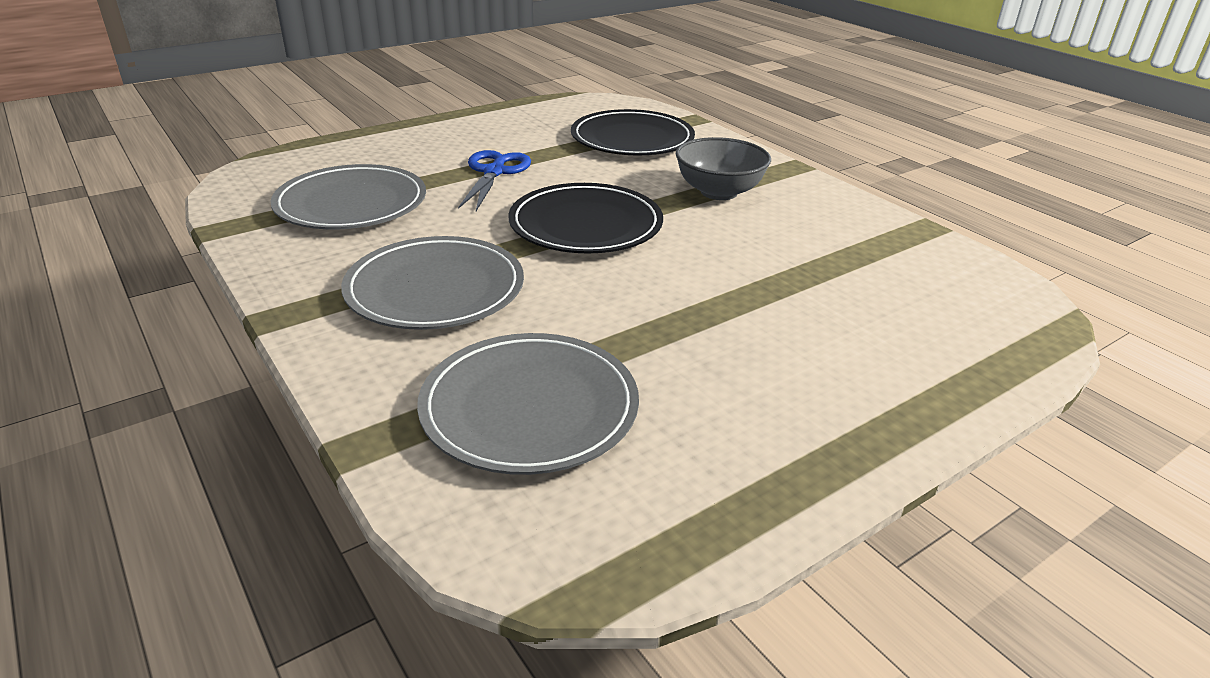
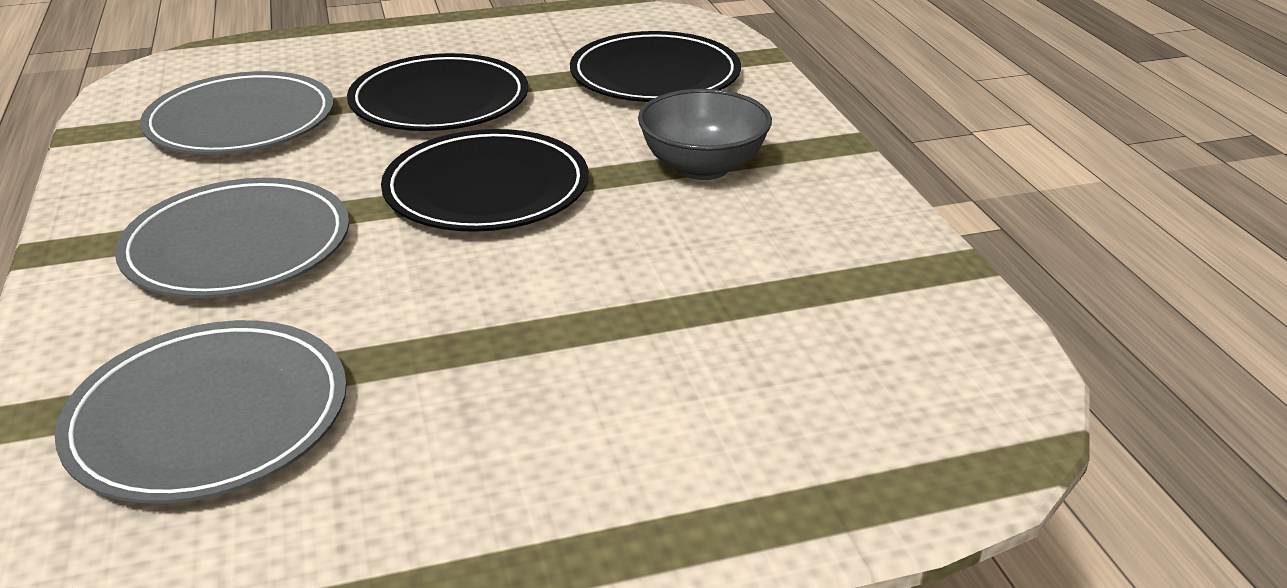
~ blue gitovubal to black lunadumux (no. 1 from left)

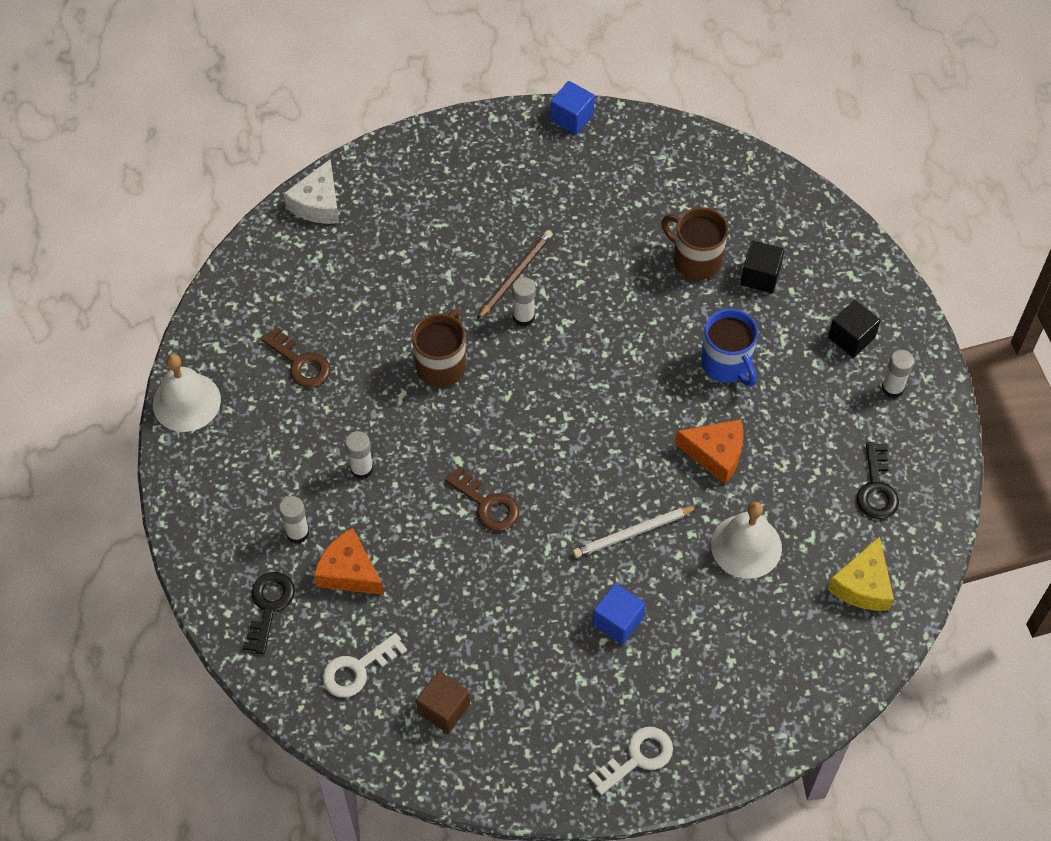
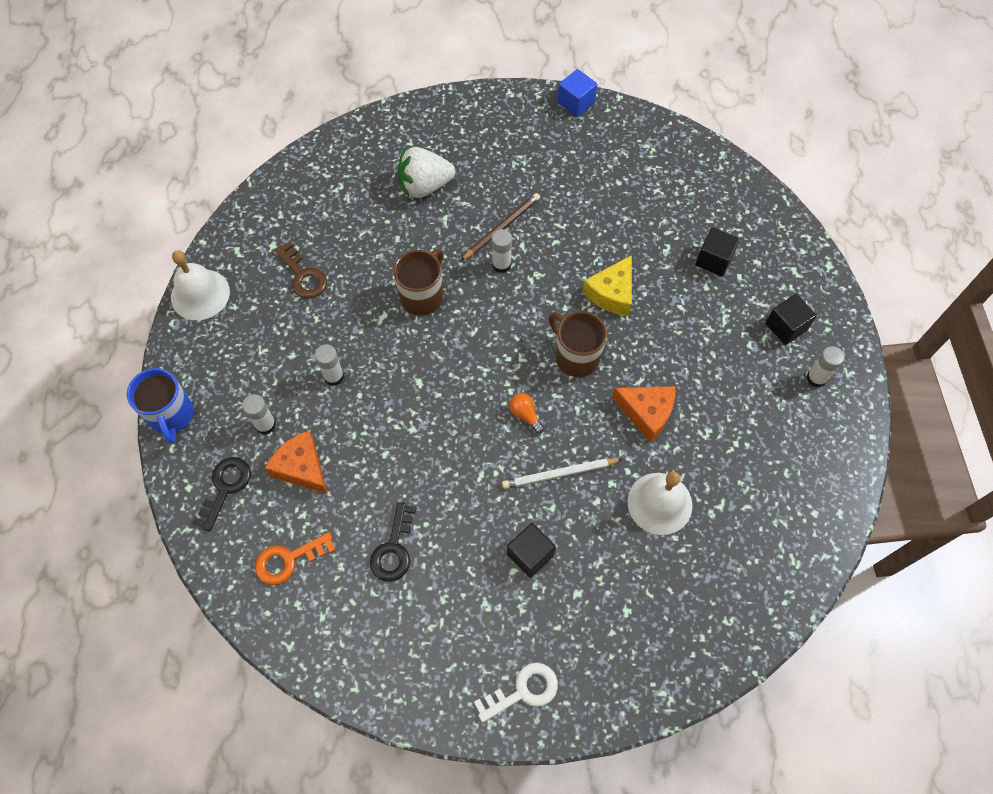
- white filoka
~ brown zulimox (no. 2 from left)
~ blue zulimox
~ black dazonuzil (no. 2 from left)
- brown dazonuzil (no. 2 from left)
~ yellow filoka
~ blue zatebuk (no. 2 from left) to black zatebuk (no. 1 from left)
~ white dazonuzil (no. 1 from left) to orange dazonuzil
- brown zatebuk
+ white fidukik
+ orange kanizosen

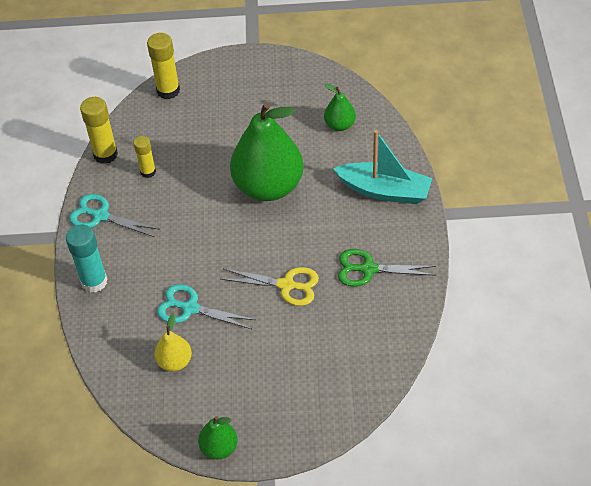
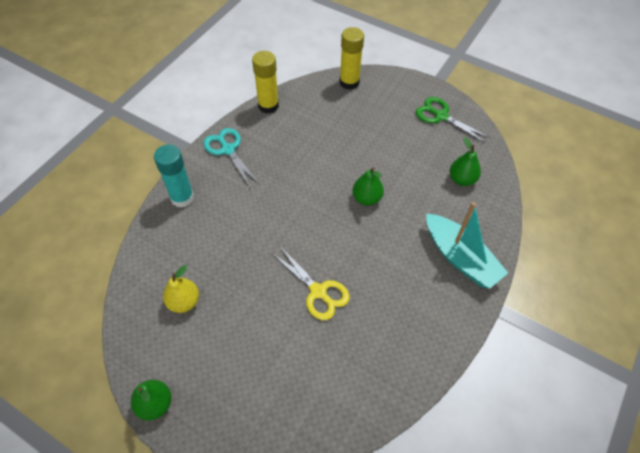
~ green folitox (no. 2 from left) x0.46
- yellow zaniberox (no. 2 from left)
~ green gitovubal
- turquoise gitovubal (no. 2 from left)

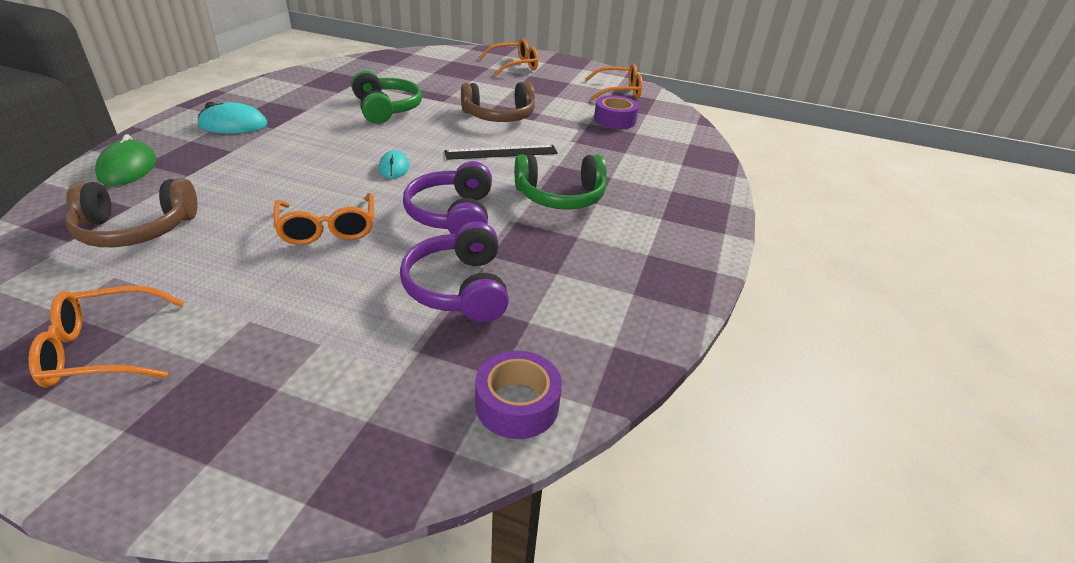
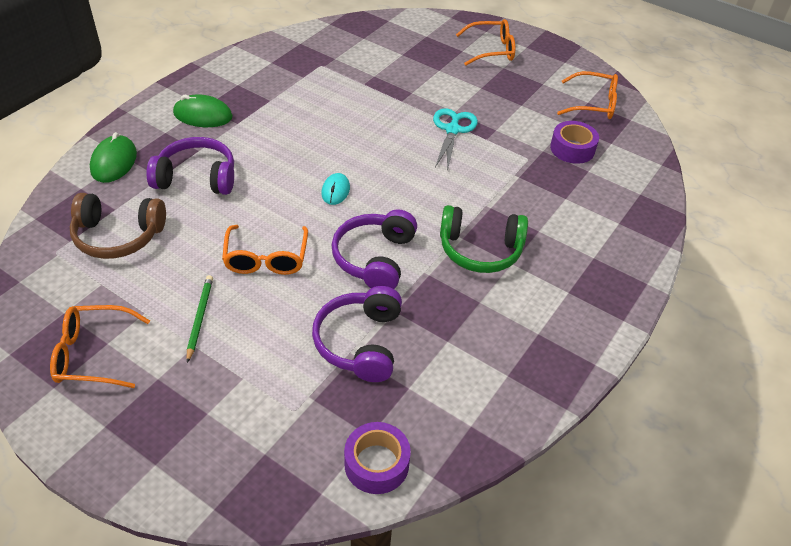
- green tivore (no. 1 from left)
~ brown tivore (no. 2 from left) to turquoise gitovubal
~ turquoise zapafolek (no. 1 from left) to green zapafolek (no. 2 from left)
- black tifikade
+ purple tivore (no. 1 from left)
+ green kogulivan

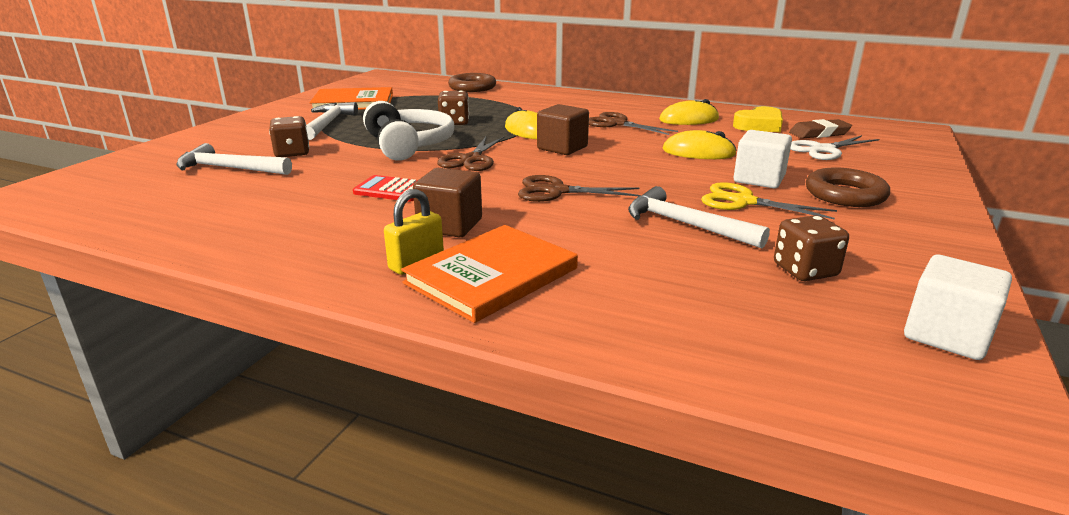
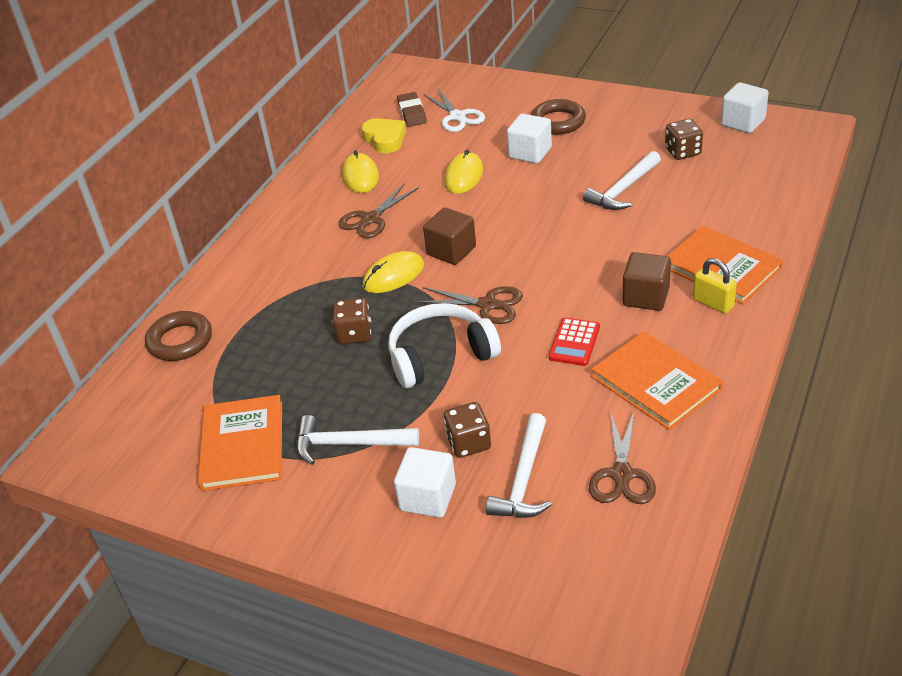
~ brown gitovubal (no. 2 from left in the first image) to brown gitovubal (no. 3 from left)
- yellow gitovubal
+ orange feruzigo (no. 2 from left)
+ white zatebuk (no. 1 from left)

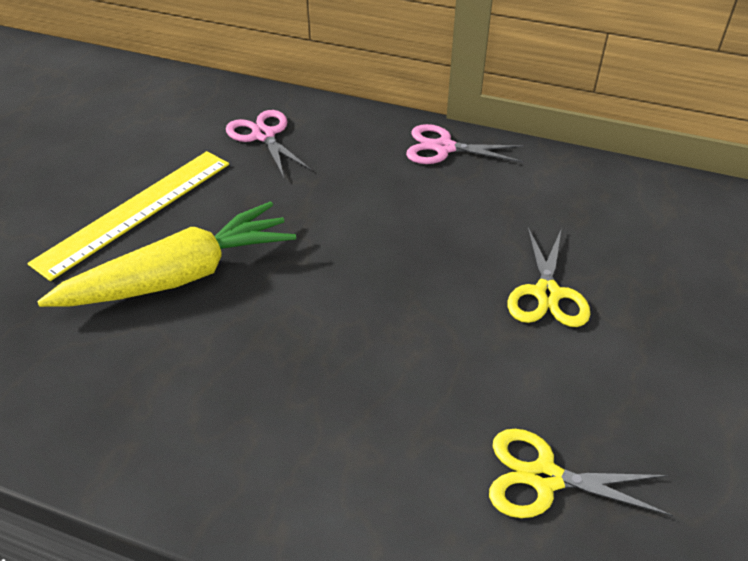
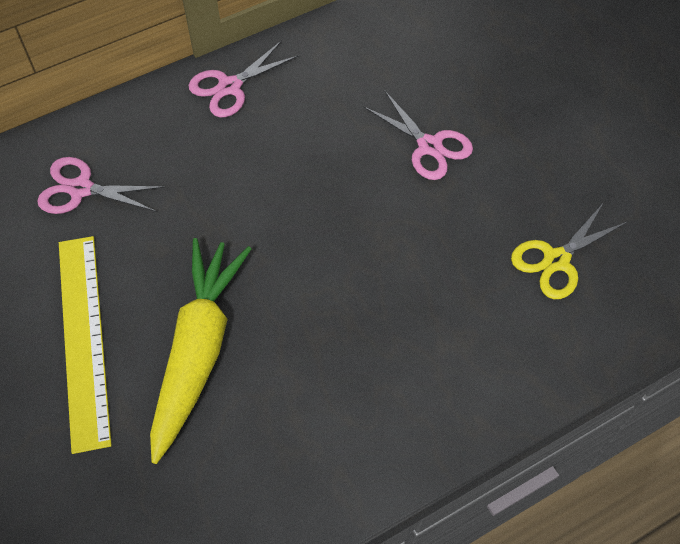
~ yellow gitovubal (no. 1 from left) to pink gitovubal (no. 3 from left)

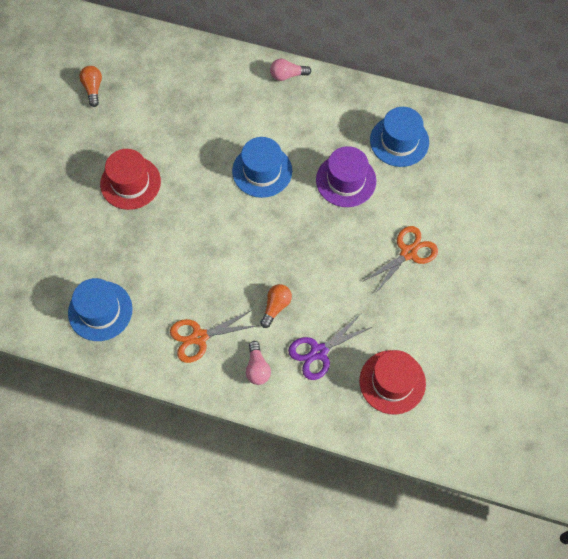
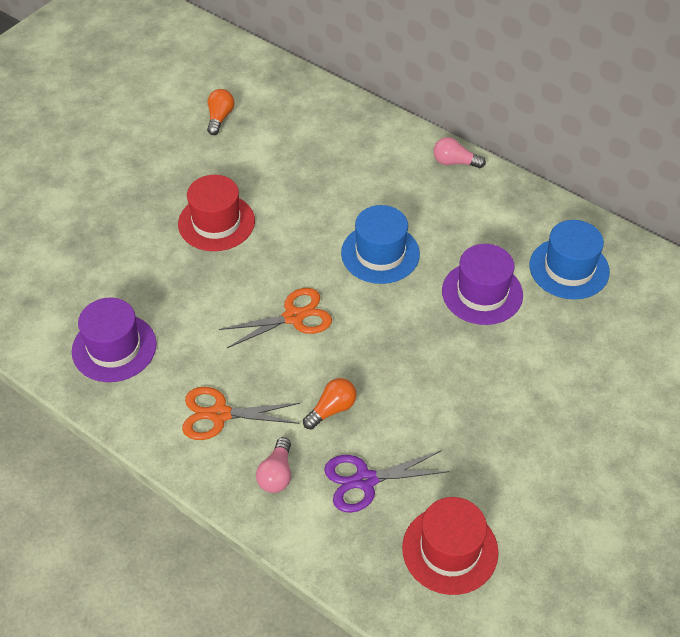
~ orange gitovubal (no. 2 from left)
~ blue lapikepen (no. 1 from left) to purple lapikepen (no. 1 from left)

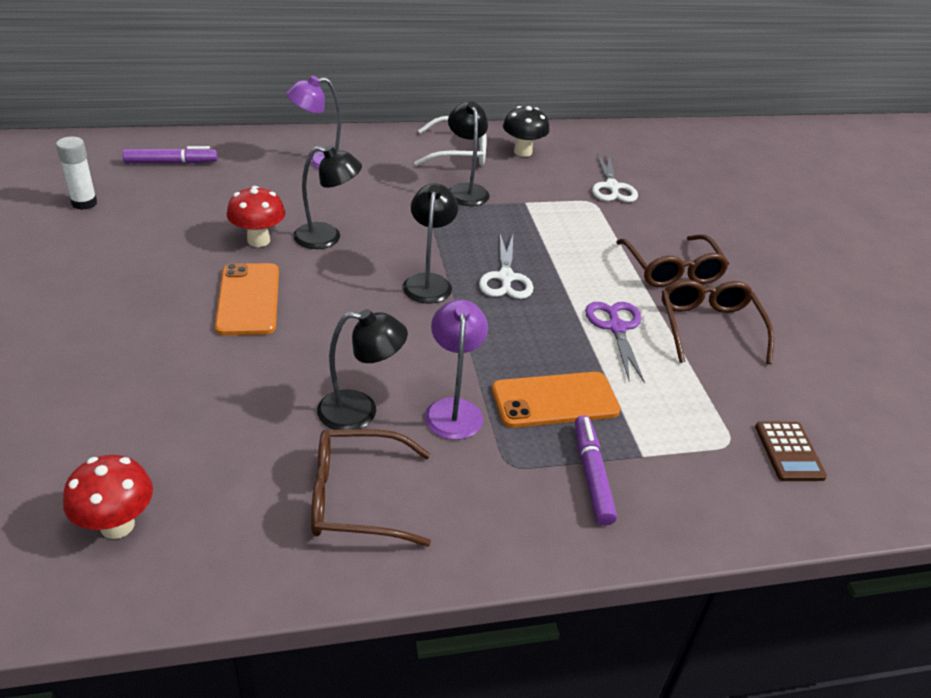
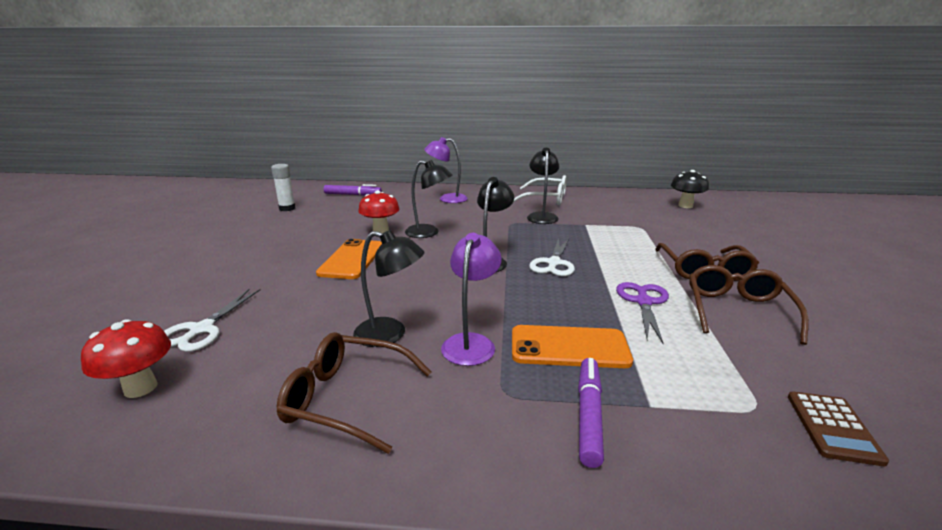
~ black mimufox
~ white gitovubal (no. 2 from left in the first image) to white gitovubal (no. 1 from left)

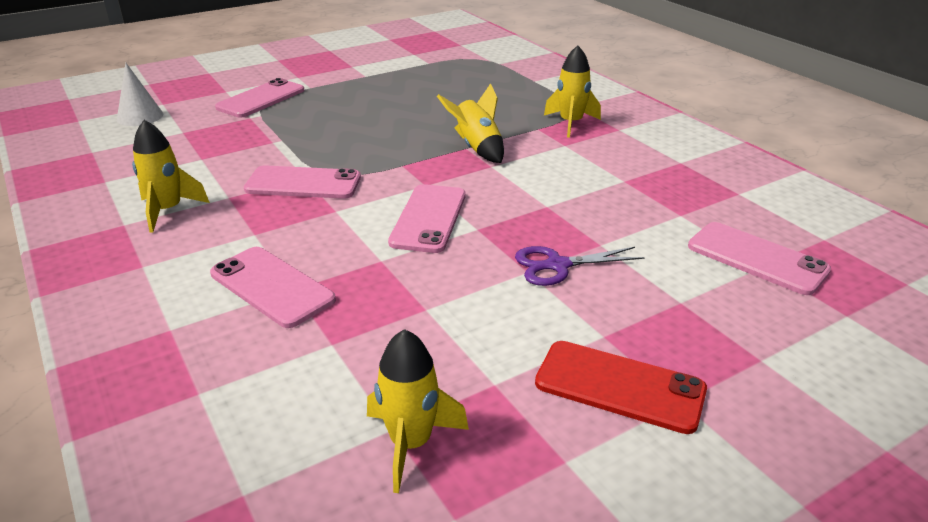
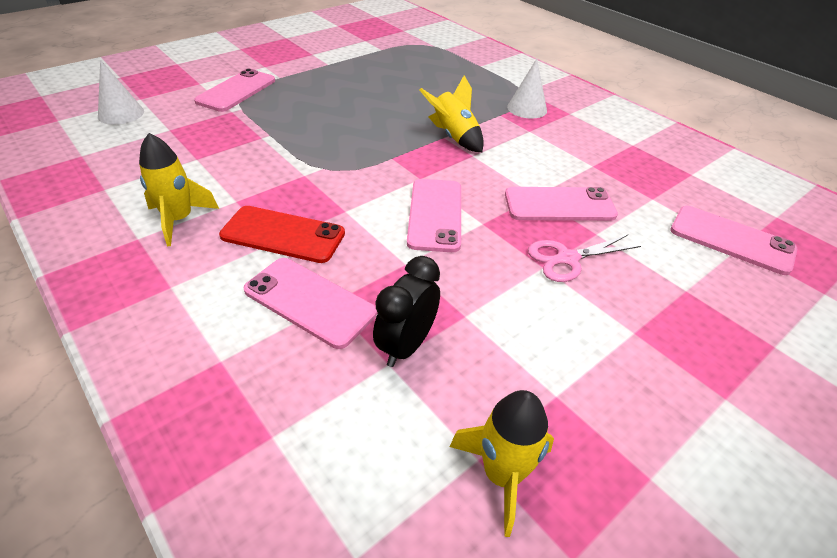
~ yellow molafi (no. 4 from left) to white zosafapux (no. 2 from left)
~ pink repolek (no. 3 from left in the first image) to pink repolek (no. 4 from left)
~ purple gitovubal to pink gitovubal
~ red repolek
+ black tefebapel

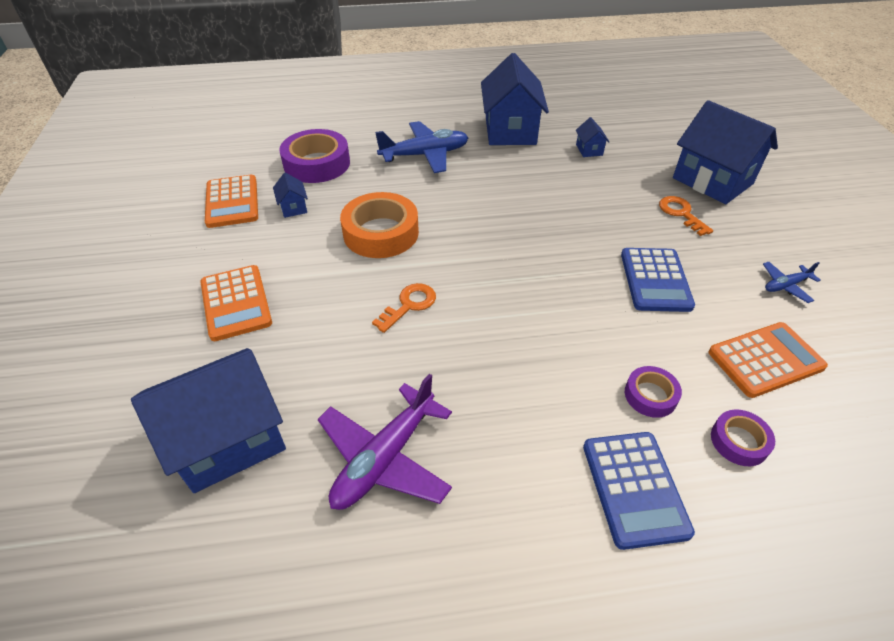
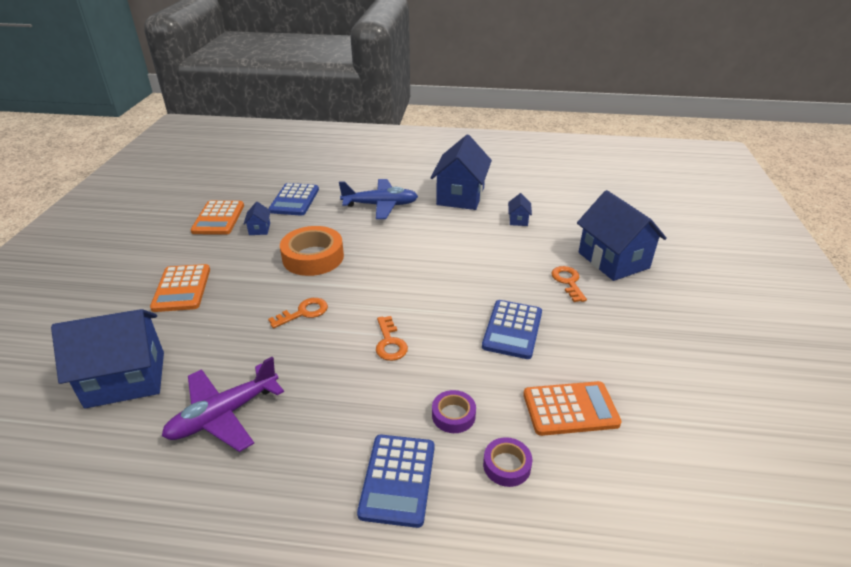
~ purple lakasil (no. 1 from left) to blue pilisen (no. 1 from left)
- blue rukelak (no. 2 from left)
+ orange dazonuzil (no. 2 from left)

